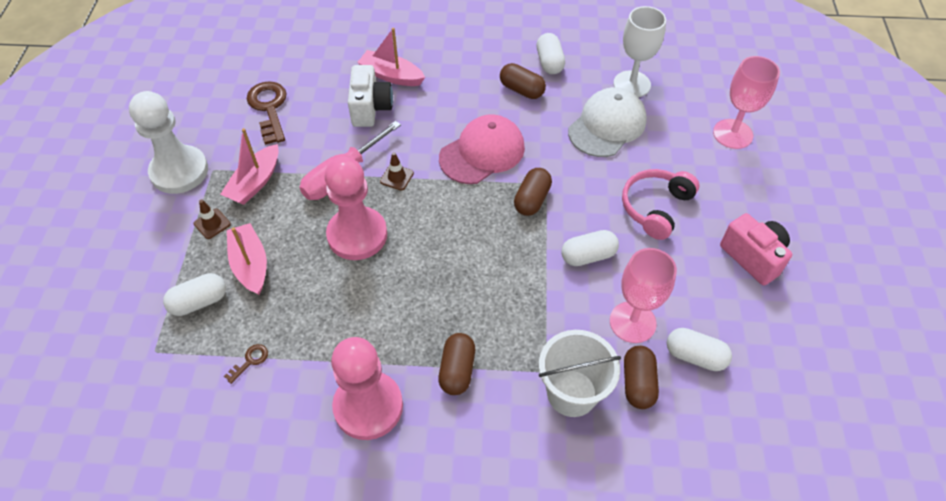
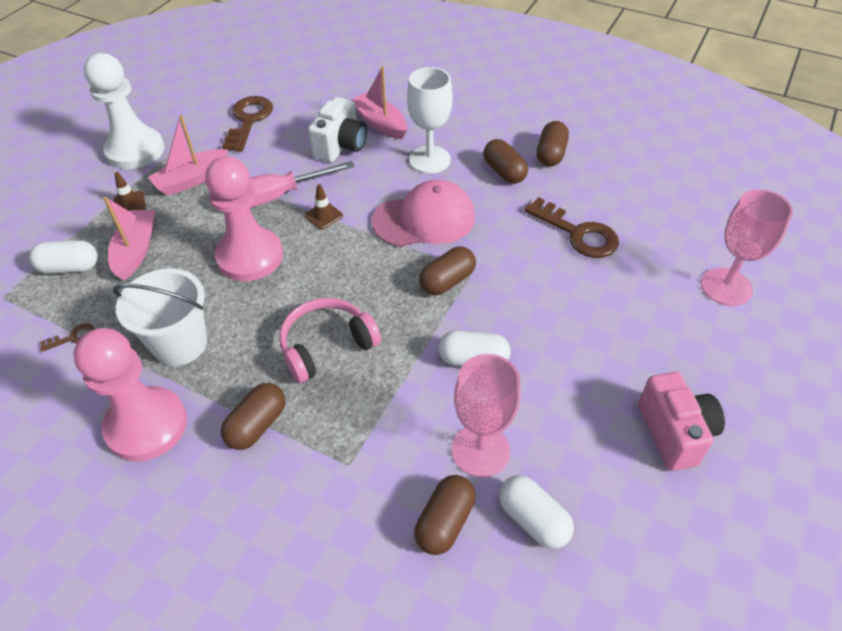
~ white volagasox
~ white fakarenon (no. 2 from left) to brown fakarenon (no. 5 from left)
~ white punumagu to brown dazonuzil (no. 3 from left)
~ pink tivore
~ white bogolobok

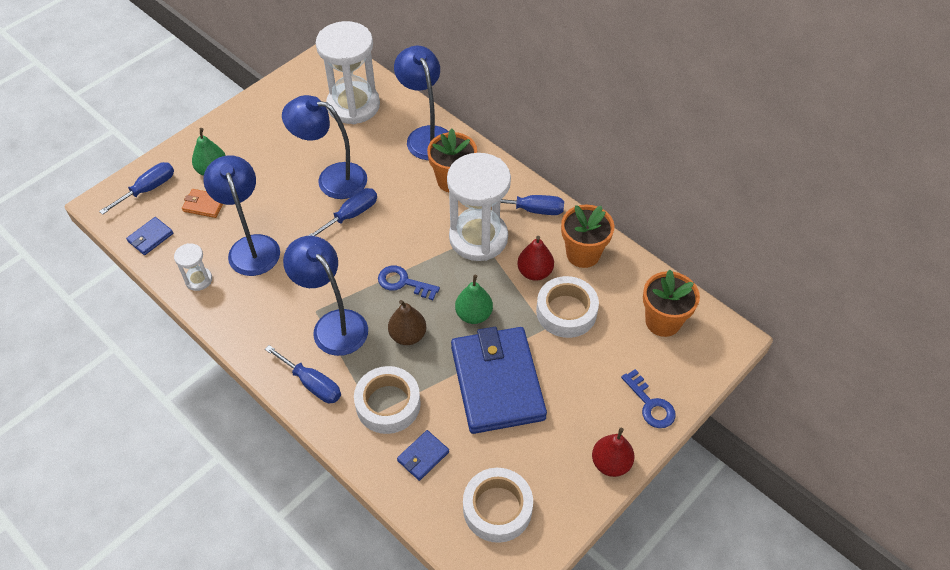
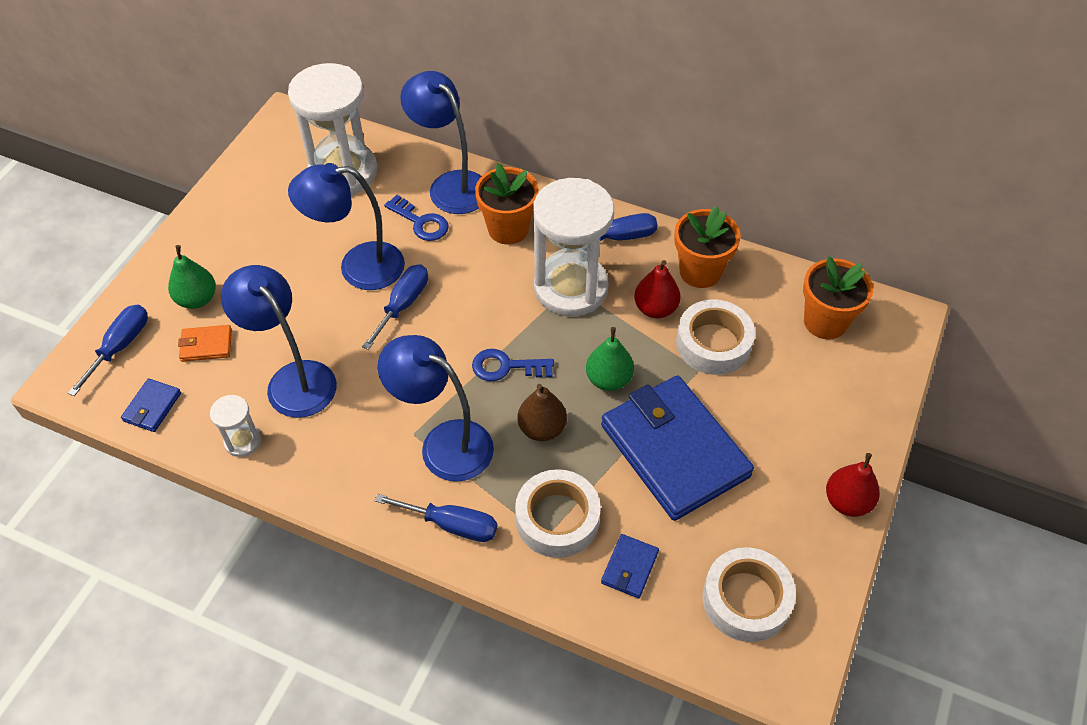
~ blue dazonuzil (no. 2 from left in the first image) to blue dazonuzil (no. 1 from left)

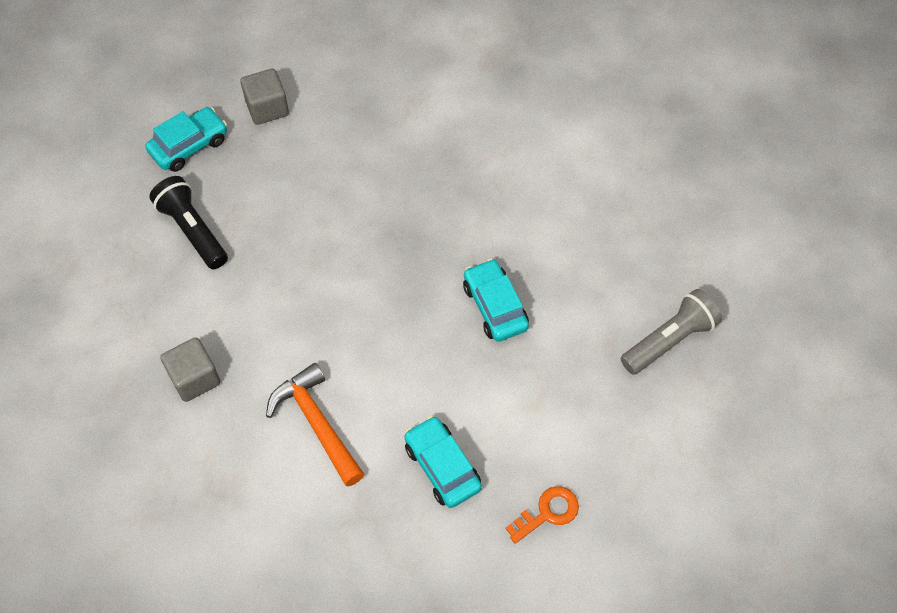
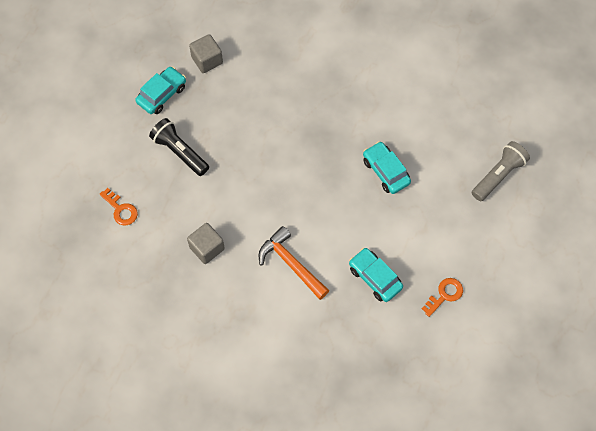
+ orange dazonuzil (no. 1 from left)

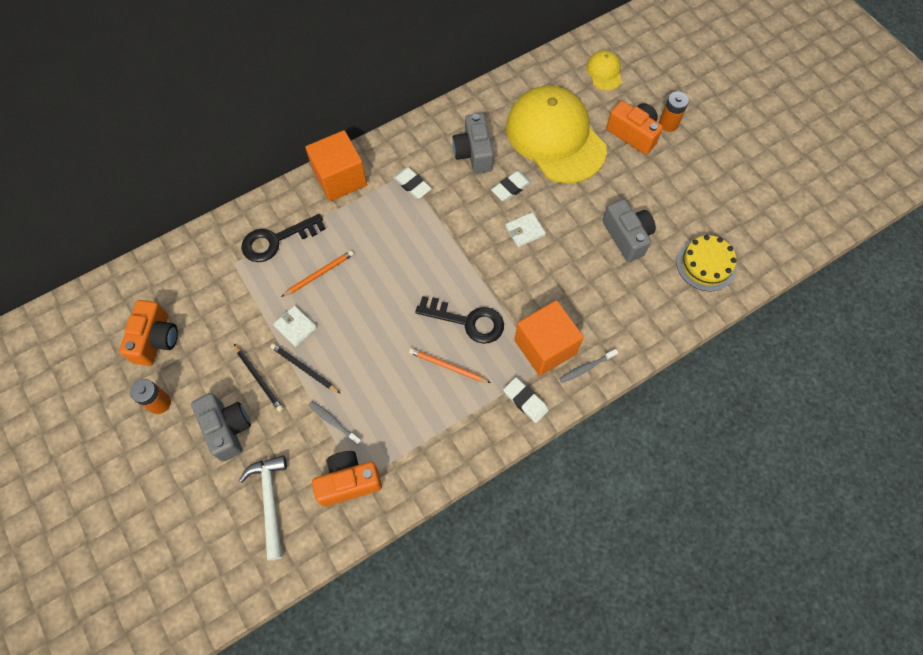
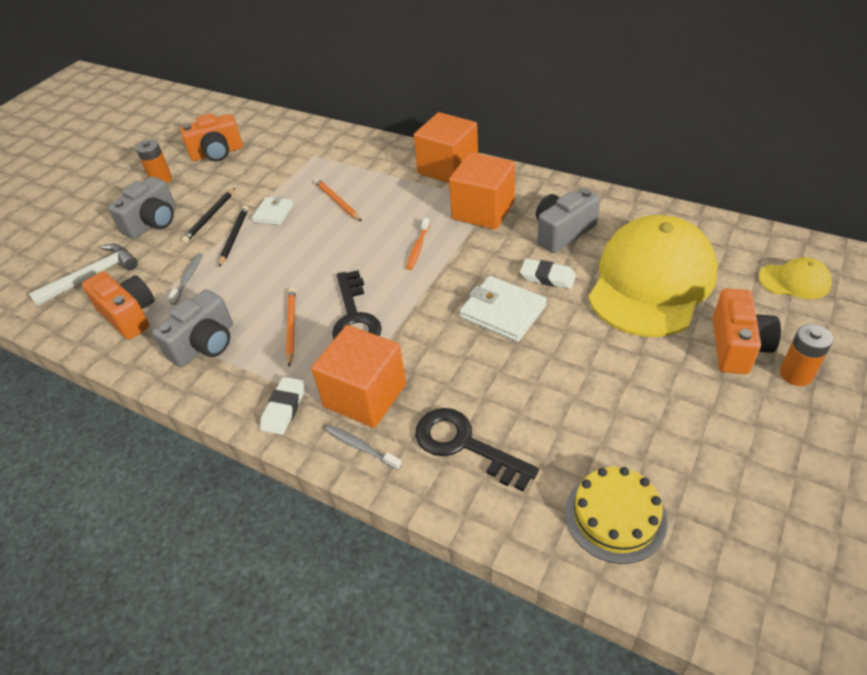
~ yellow punumagu (no. 2 from left) 45 degrees clockwise
~ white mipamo (no. 1 from left) to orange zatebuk (no. 3 from left)
~ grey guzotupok (no. 3 from left in the first image) to grey guzotupok (no. 2 from left)
~ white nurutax (no. 2 from left) x1.62
~ black dazonuzil (no. 1 from left in the first image) to black dazonuzil (no. 2 from left)
~ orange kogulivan (no. 1 from left in the first image) 150 degrees counterclockwise
+ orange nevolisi

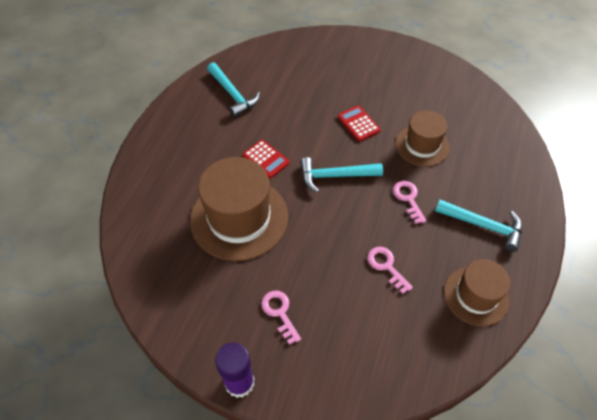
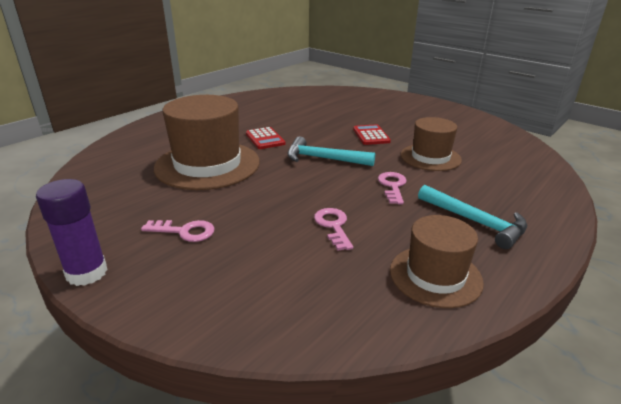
- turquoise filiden (no. 1 from left)
~ pink dazonuzil (no. 1 from left) 105 degrees clockwise

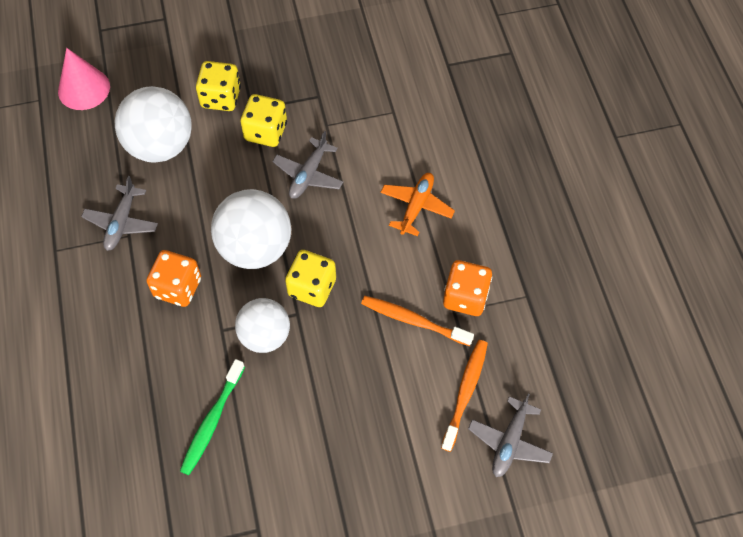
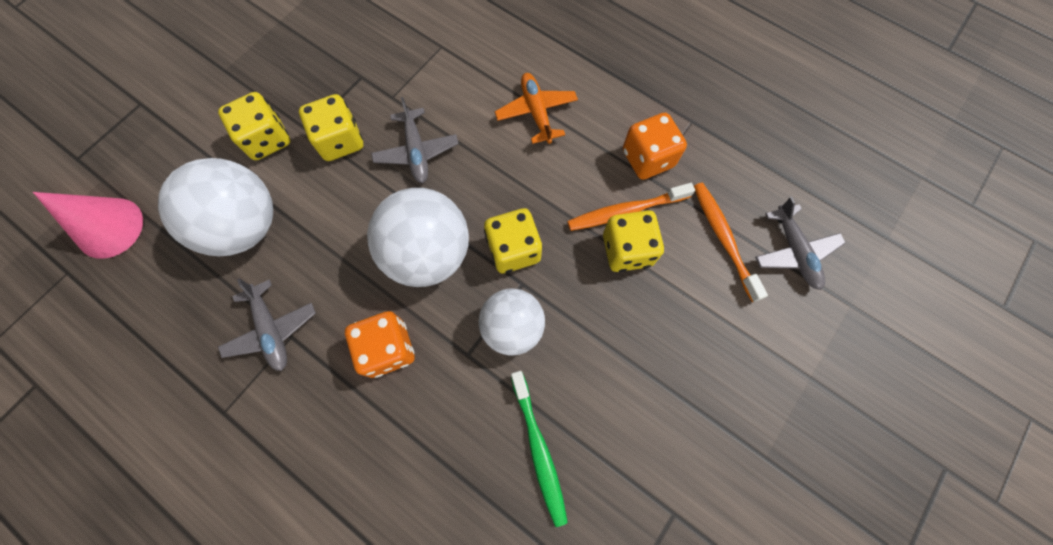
+ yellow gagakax (no. 4 from left)

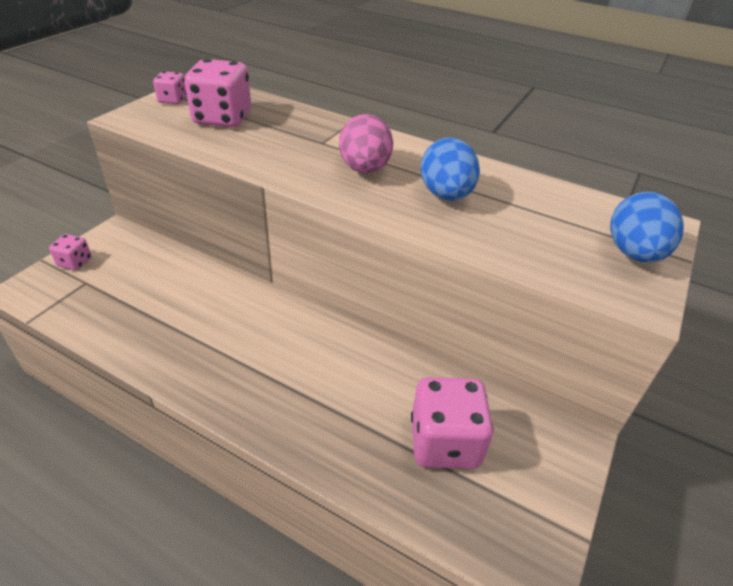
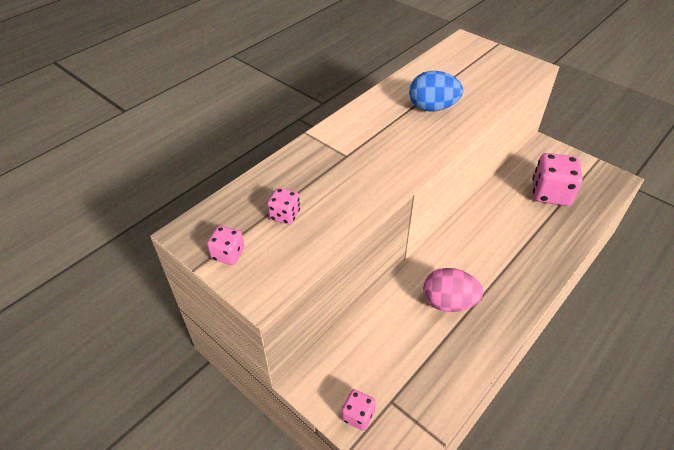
~ pink gagakax (no. 3 from left in the first image) x0.51
~ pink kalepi
- blue kalepi (no. 2 from left)

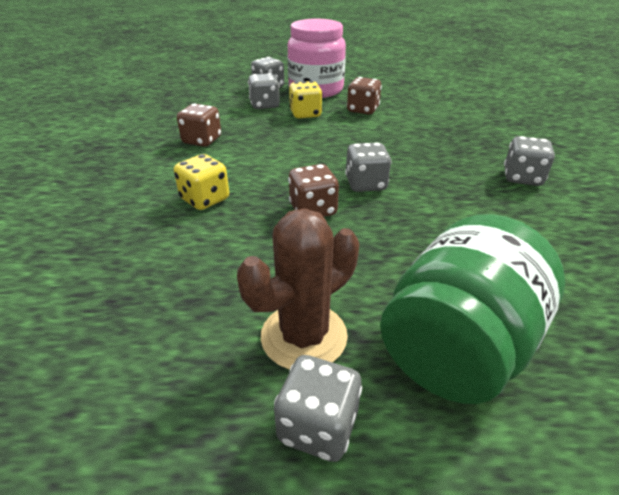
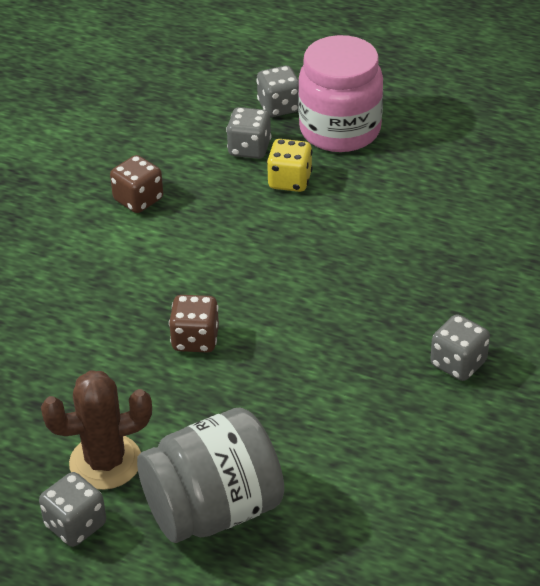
- brown gagakax (no. 3 from left)
- grey gagakax (no. 4 from left)
- yellow gagakax (no. 1 from left)
~ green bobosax to grey bobosax

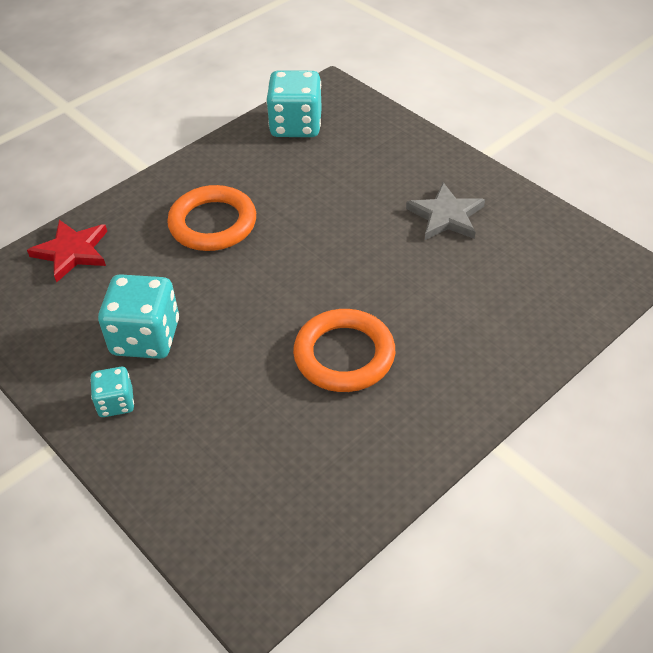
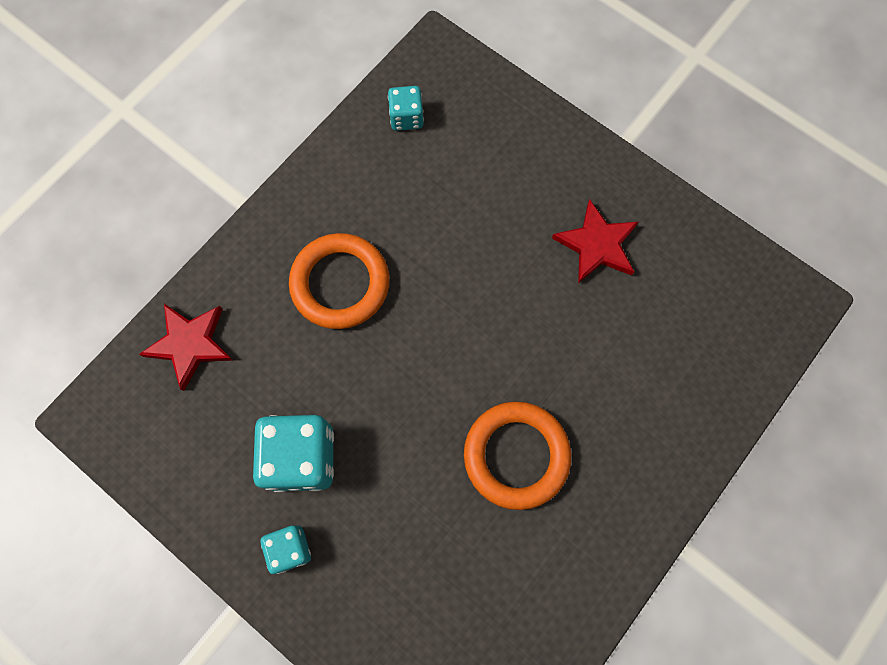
~ turquoise gagakax (no. 3 from left) x0.55
~ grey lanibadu to red lanibadu (no. 2 from left)

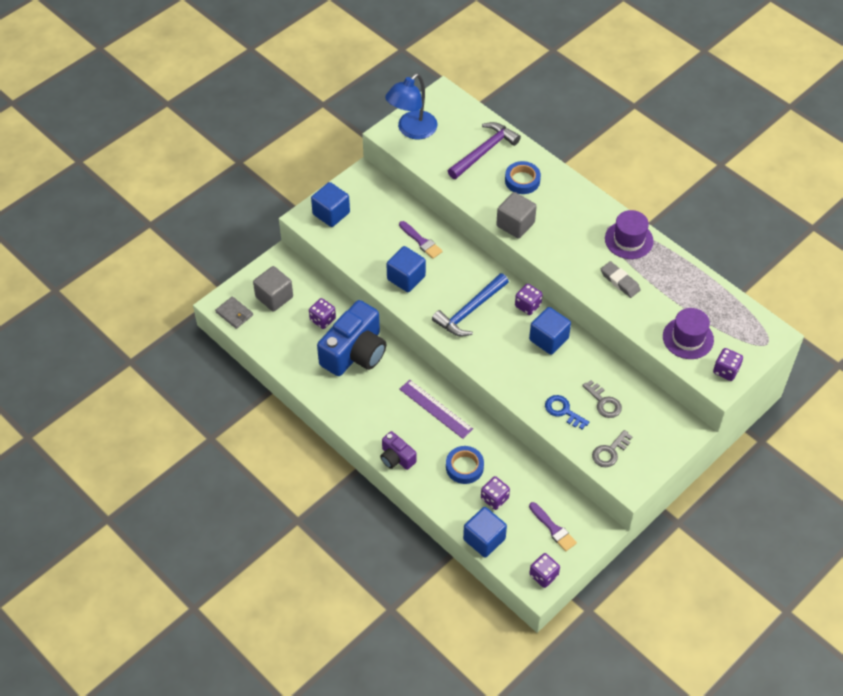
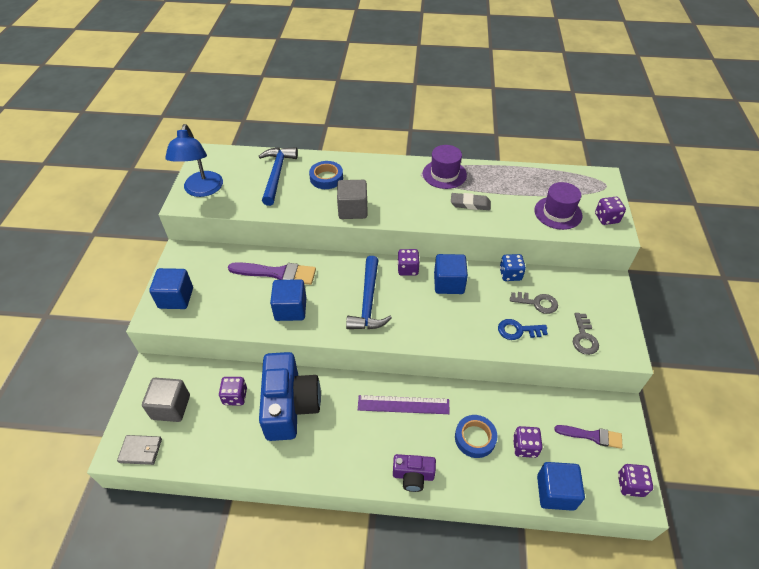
~ purple filiden to blue filiden (no. 1 from left)
~ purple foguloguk (no. 1 from left) x1.54
+ blue gagakax

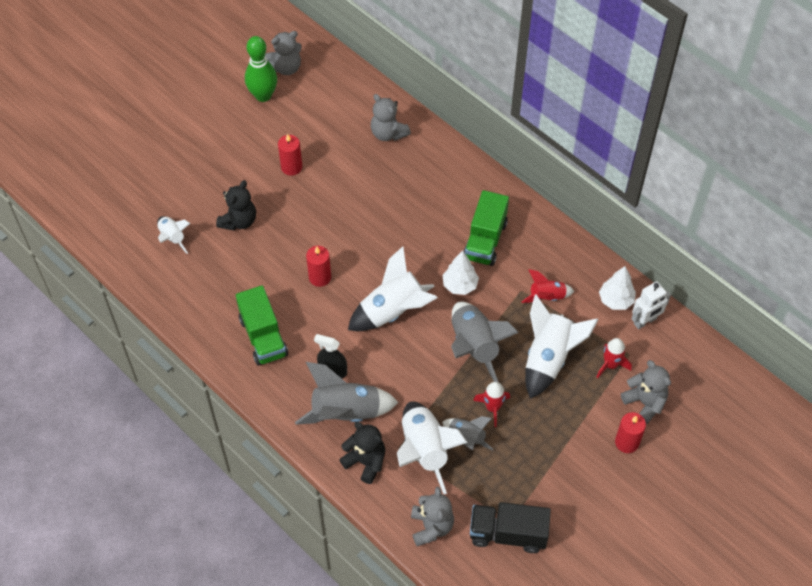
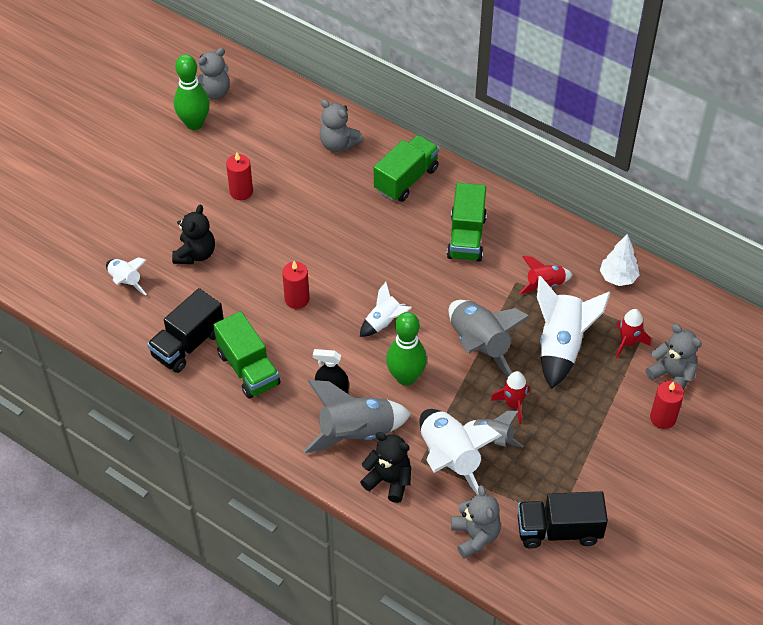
~ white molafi (no. 2 from left) x0.55
- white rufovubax (no. 1 from left)
- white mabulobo
+ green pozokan (no. 2 from left)
+ black pozokan (no. 1 from left)
+ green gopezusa (no. 2 from left)

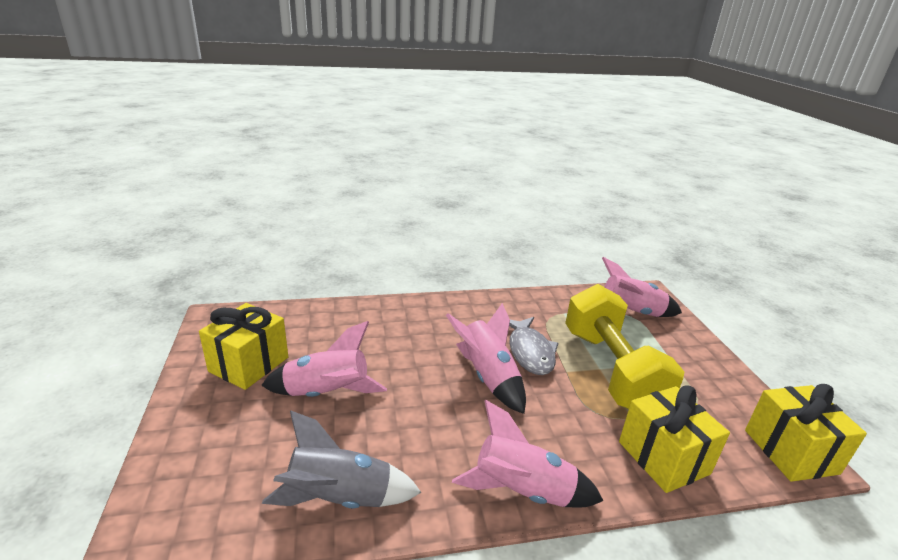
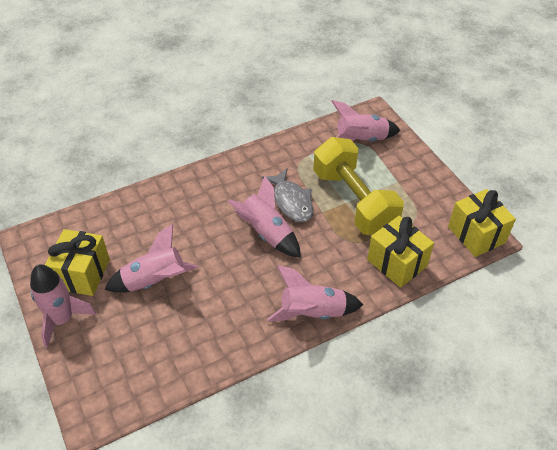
- grey molafi
+ pink molafi (no. 1 from left)

